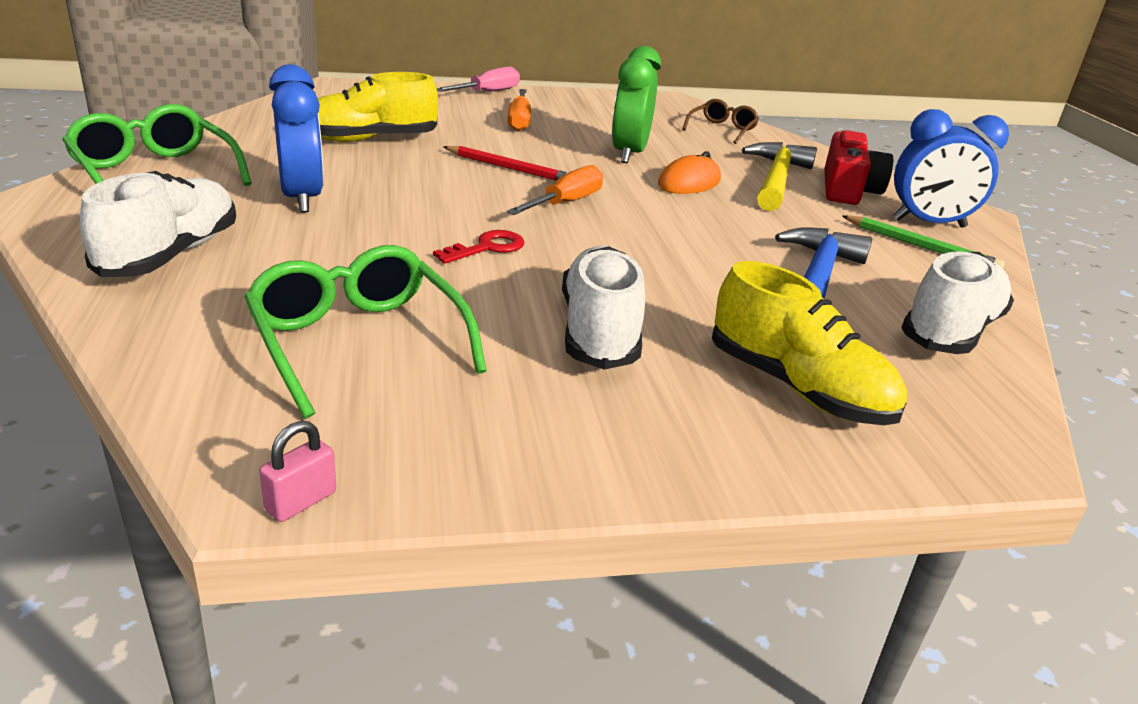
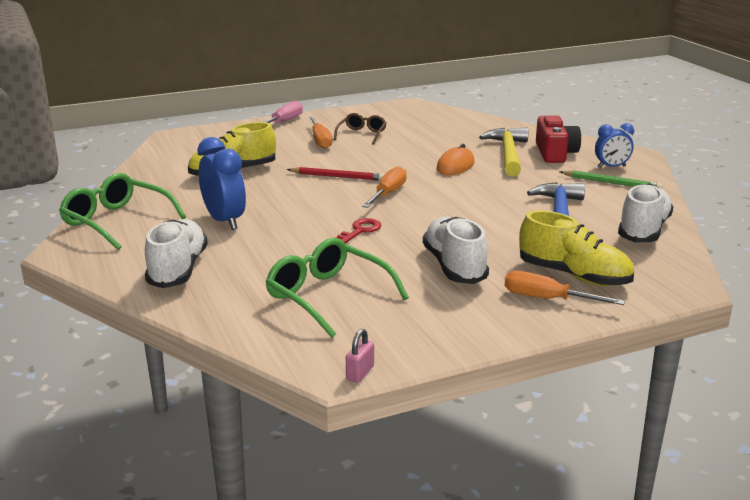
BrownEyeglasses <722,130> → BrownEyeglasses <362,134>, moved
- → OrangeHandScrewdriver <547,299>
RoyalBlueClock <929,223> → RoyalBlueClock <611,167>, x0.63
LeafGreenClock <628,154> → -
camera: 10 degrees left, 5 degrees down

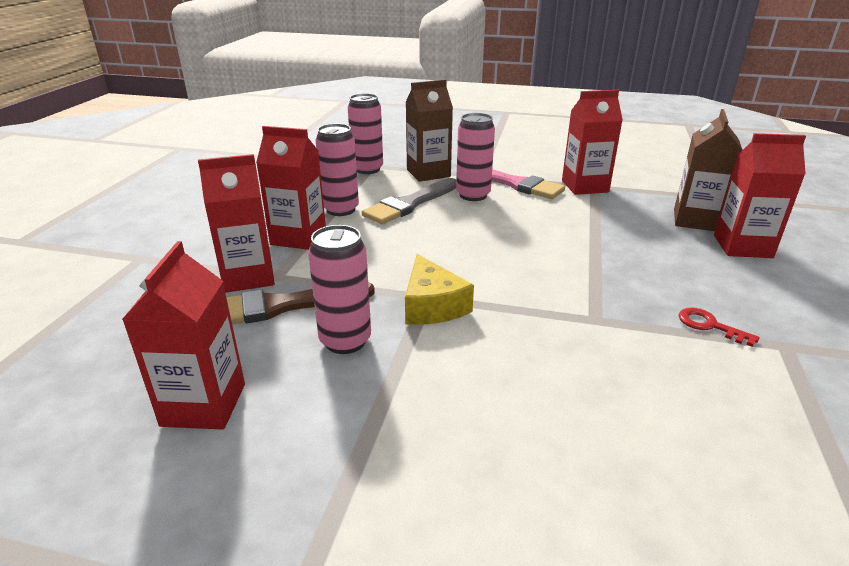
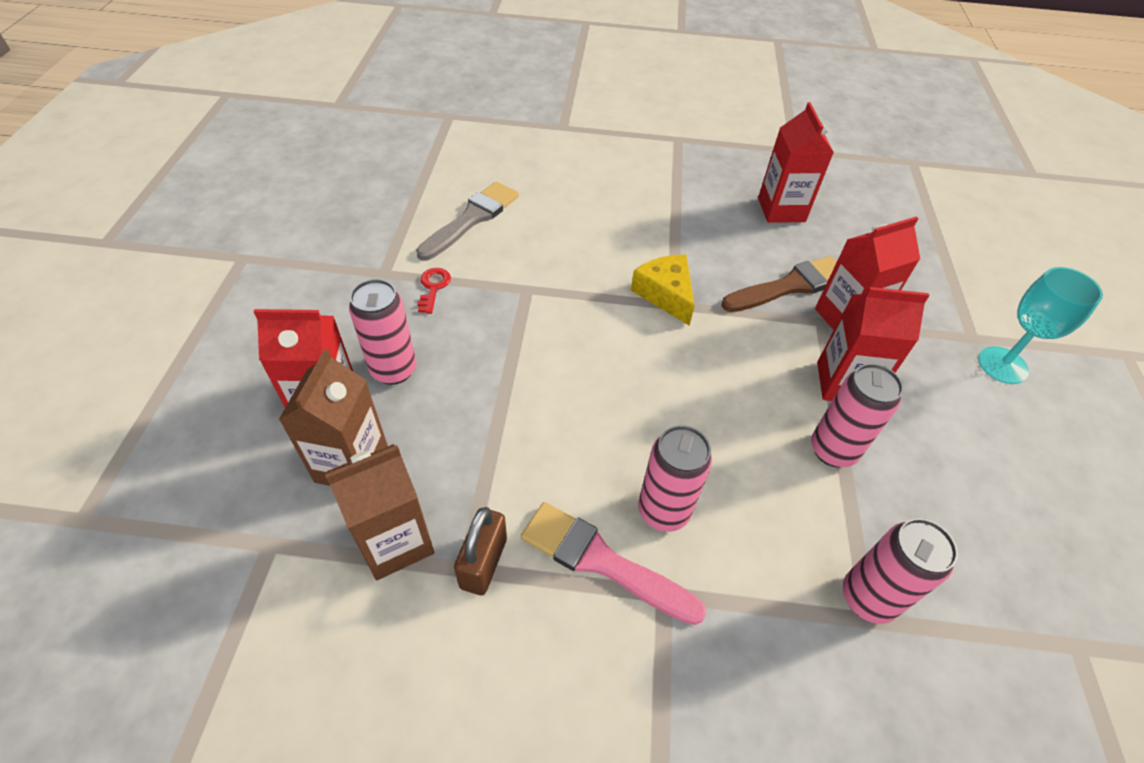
BrownMilkCarton <428,173> → BrownMilkCarton <395,541>, moved
RosePinkCan <345,341> → RosePinkCan <394,370>, moved
GrayPaintBrush <410,204> → GrayPaintBrush <472,219>, moved
ScarletKey <709,326> → ScarletKey <433,287>, 120 degrees counterclockwise
ScarletMilkCarton <585,186> → BrownSmallLock <483,563>
- → AquaGoblet <1002,365>
camera: 170 degrees right, 20 degrees up

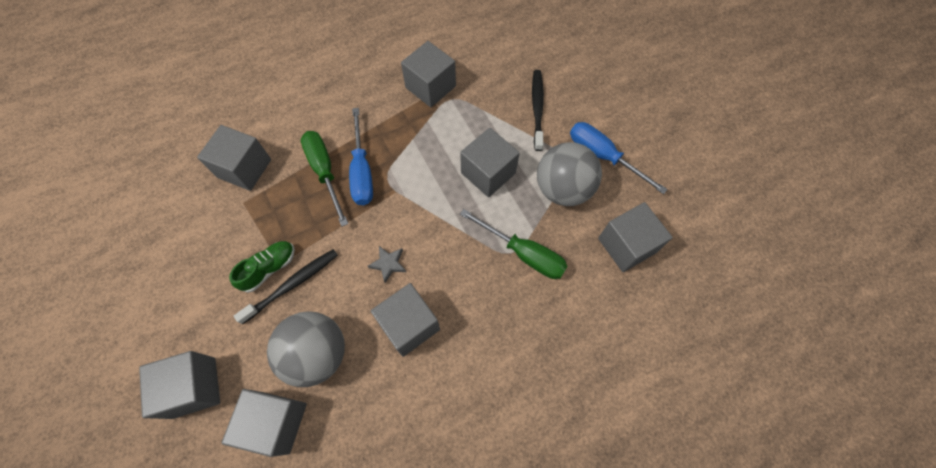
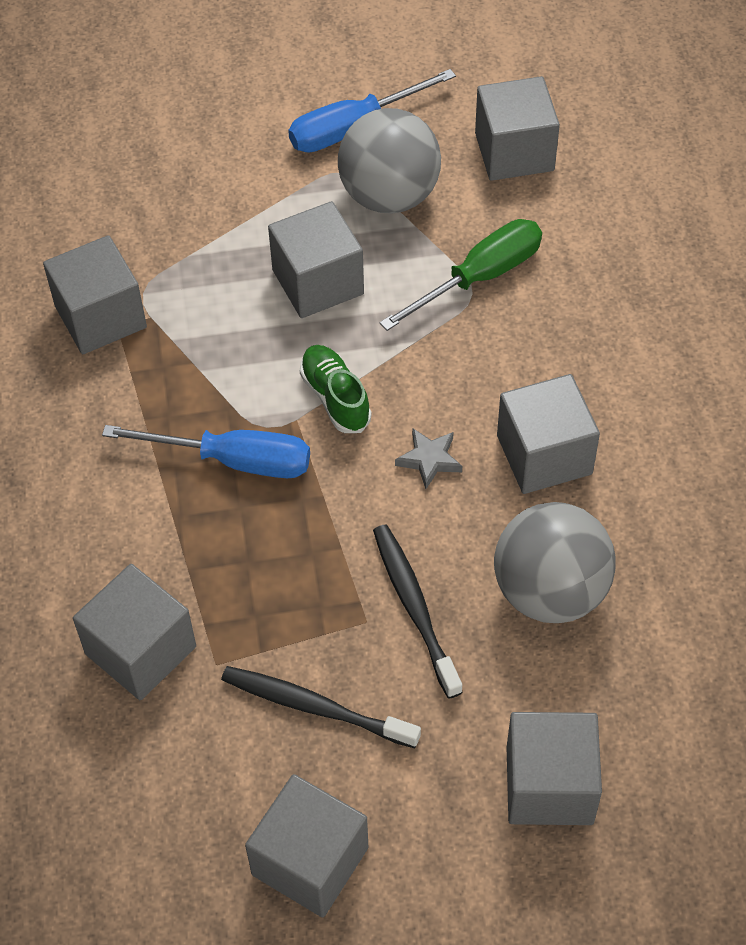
BlackToothBrush <537,108> → BlackToothBrush <315,707>, moved
GrayCube <276,422> → GrayCube <310,861>, moved
LeafGreenShoe <269,268> → LeafGreenShoe <335,397>, moved
LeafGreenHandScrewdriver <324,172> → -
camera: 70 degrees left, 10 degrees down

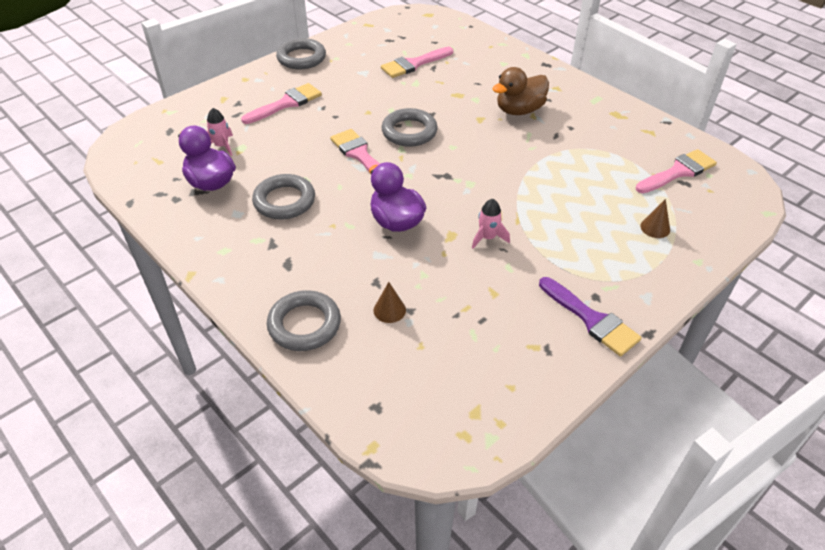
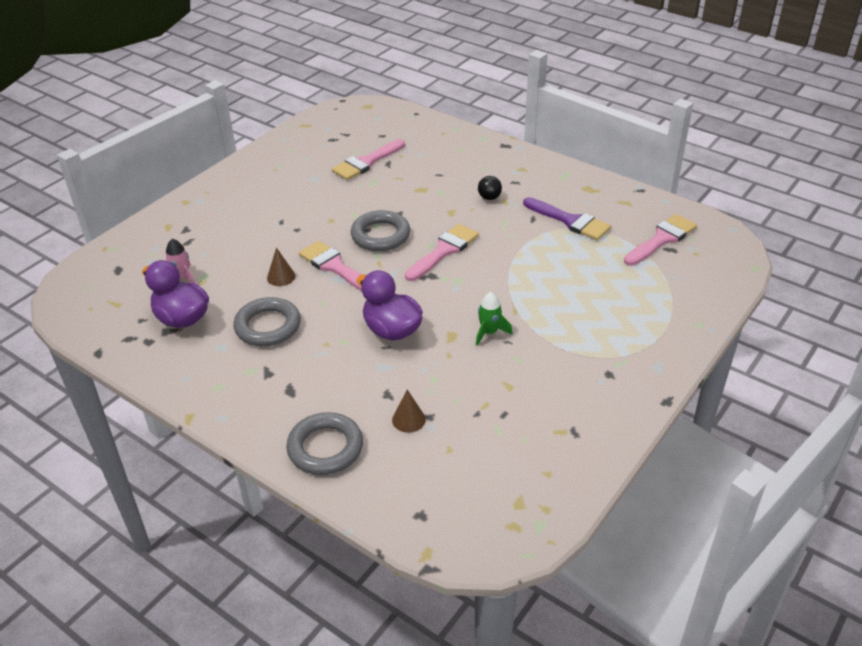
BrownSolidCone <655,228> → BrownSolidCone <281,277>, moved
RosePinkPaintBrush <286,103> → RosePinkPaintBrush <444,251>, moved
RosePinkToyRocket <488,237> → LeafGreenToyRocket <489,332>
BrownToyDuck <519,110> → BlackSphere <489,197>
PurplePaintBrush <591,319> → PurplePaintBrush <570,221>, moved
GrayRing <301,58> → -
camera: 10 degrees left, 5 degrees down

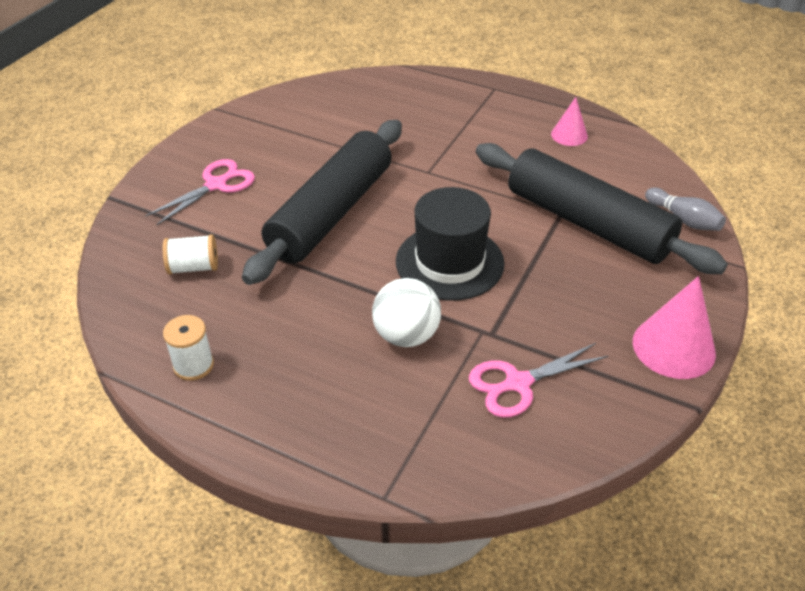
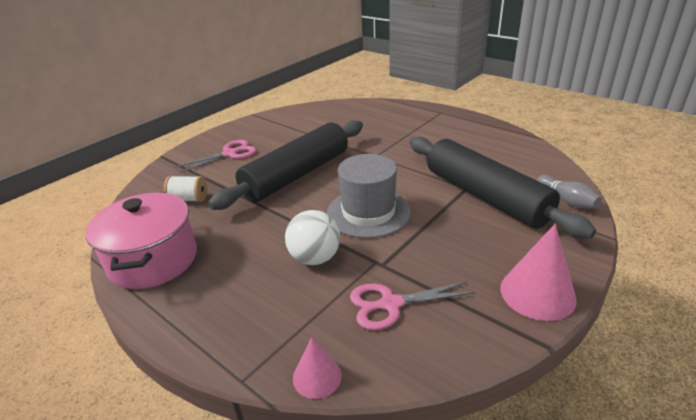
WhiteReelOfThread <193,365> → RosePinkPot <153,260>
RosePinkSolidCone <569,135> → RosePinkSolidCone <317,376>, moved
BlackTopHat <449,262> → GrayTopHat <368,212>
camera: 15 degrees right, 10 degrees down

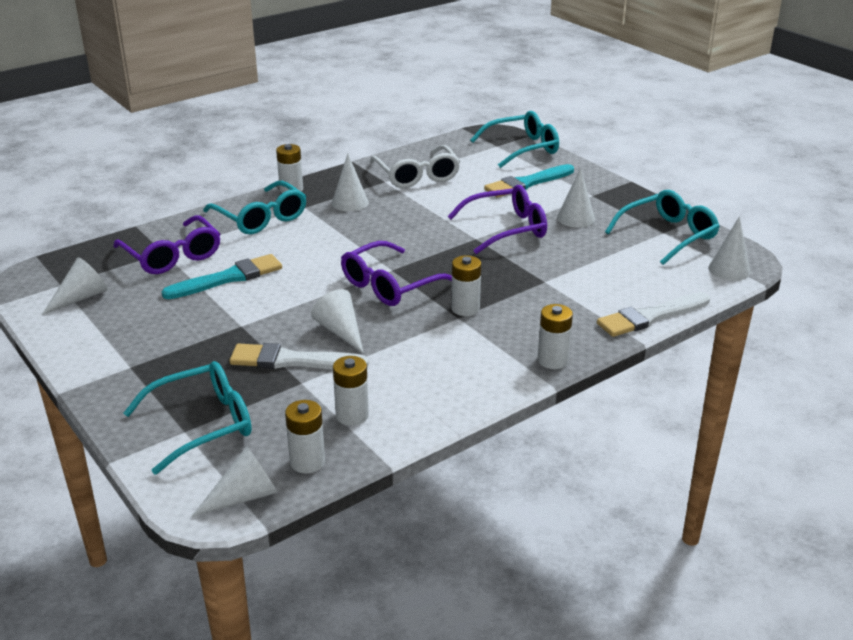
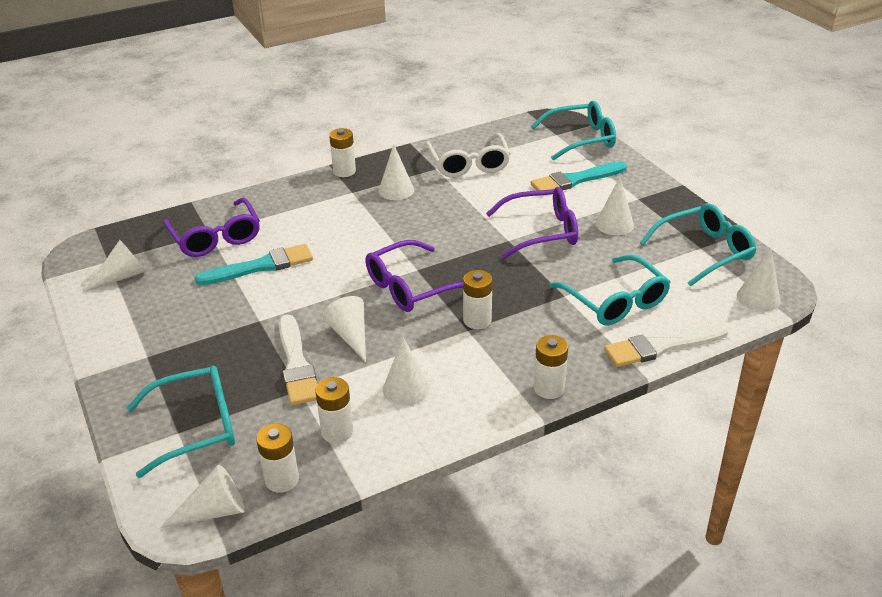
WhitePaintBrush <292,360> → WhitePaintBrush <296,364>, 120 degrees counterclockwise
- → WhiteSolidCone <406,389>
AquaEyeglasses <261,218> → AquaEyeglasses <615,301>, moved
camera: 10 degrees right, 5 degrees up

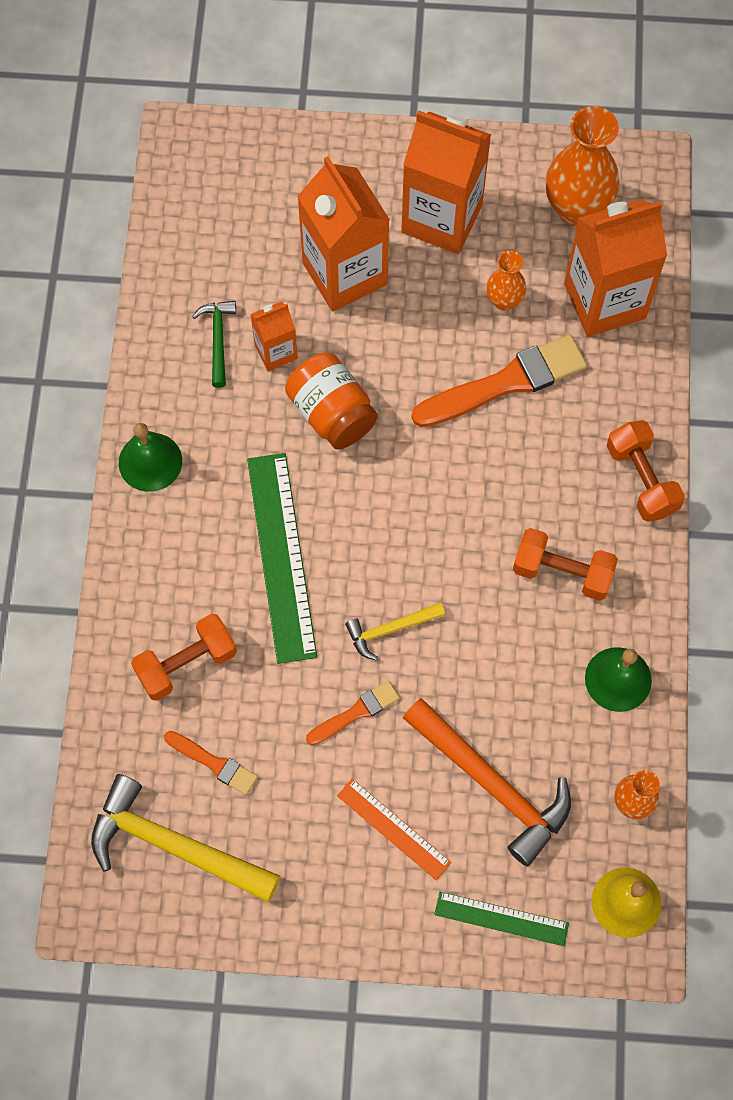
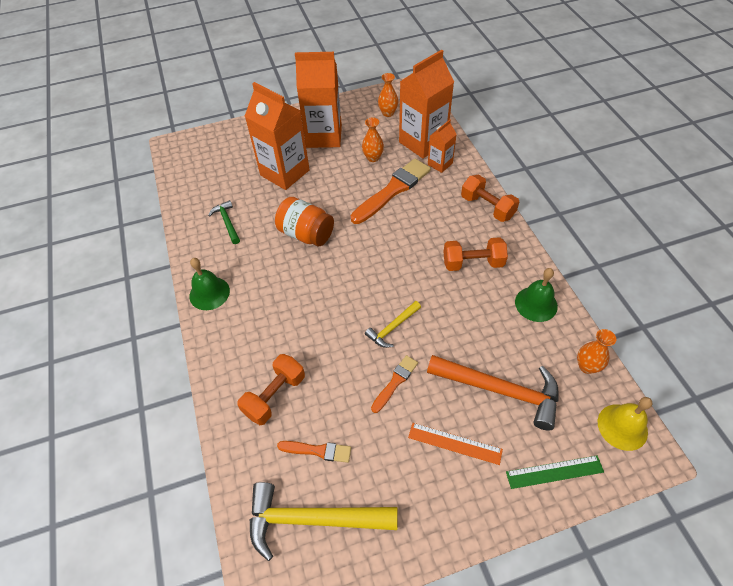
OrangeFlowerVase <576,208> → OrangeFlowerVase <388,113>, x0.54
OrangeMilkCarton <276,351> → OrangeMilkCarton <440,164>, moved
LeafGreenStraightedge <281,556> → -
camera: 20 degrees left, 15 degrees down

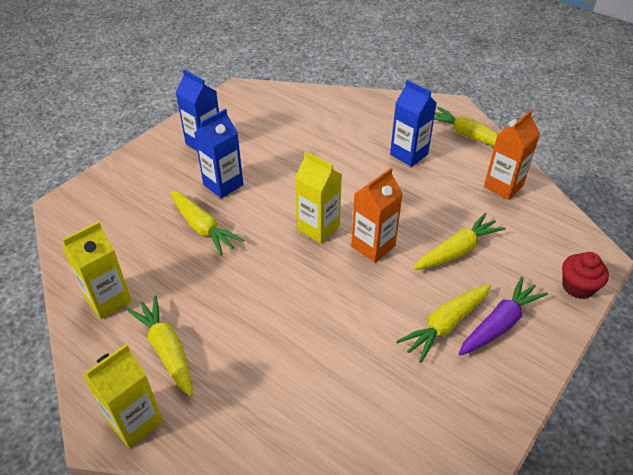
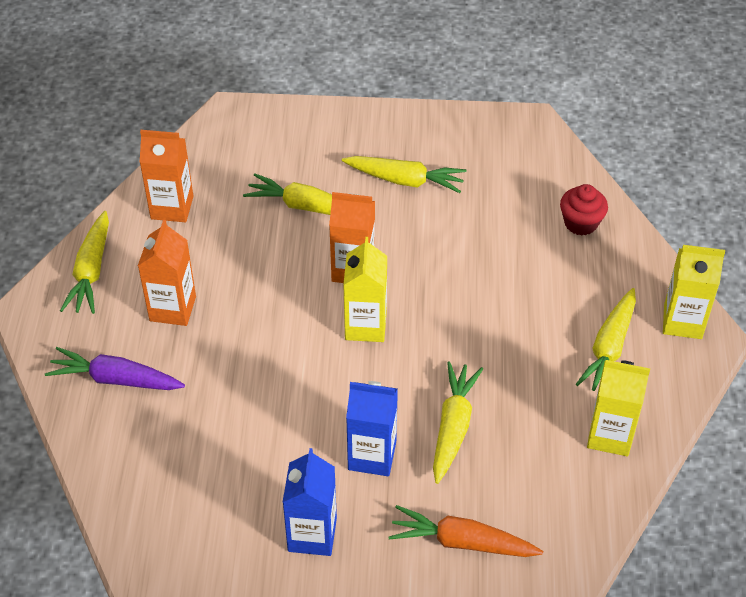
PurpleToyCarrot <499,324> → PurpleToyCarrot <116,379>, moved
RoyalBlueMilkCarton <409,154> → OrangeMilkCarton <173,308>
- → OrangeToyCarrot <462,542>
ScarletFairyCake <577,287> → ScarletFairyCake <580,223>, moved
camera: 125 degrees left, 5 degrees up

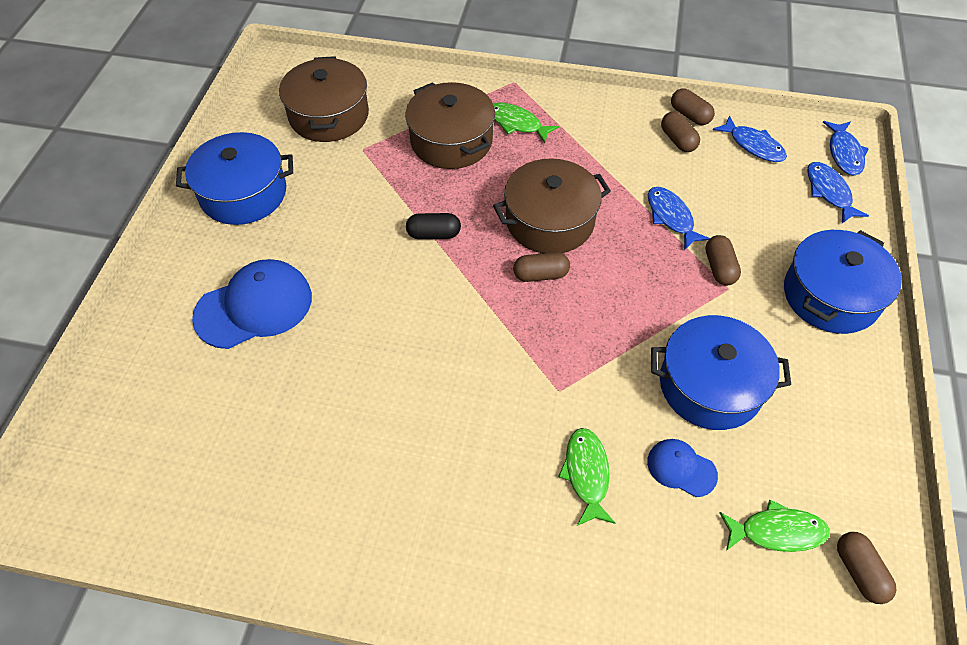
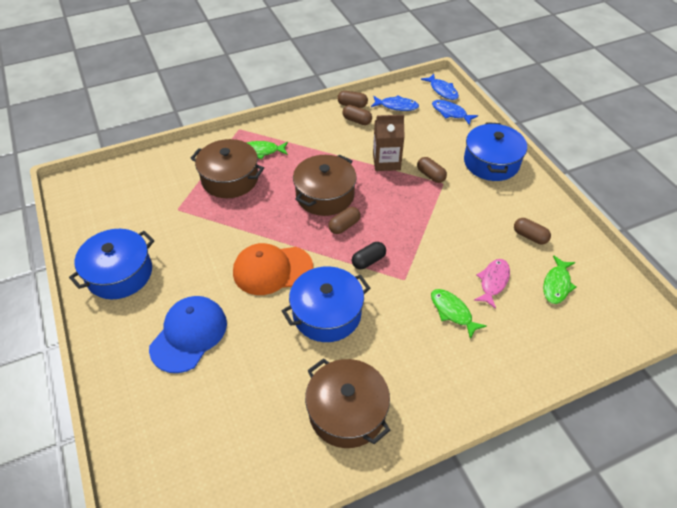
- → OrangeBaseballCap <272,270>
RoyalBluePot <710,385> → RoyalBluePot <327,313>, moved
BrownPot <329,115> → BrownPot <347,412>, moved
BlackCapsule <434,234> → BlackCapsule <368,261>, moved
RoyalBlueFishFigure <671,217> → BrownMilkCarton <386,162>
RoyalBlueBaseballCap <681,468> → RosePinkFishFigure <493,282>
BrownCapsule <859,572> → BrownCapsule <530,236>, moved
LeafGreenFishFigure <777,531> → LeafGreenFishFigure <557,284>, 150 degrees clockwise
camera: 35 degrees left, 5 degrees down

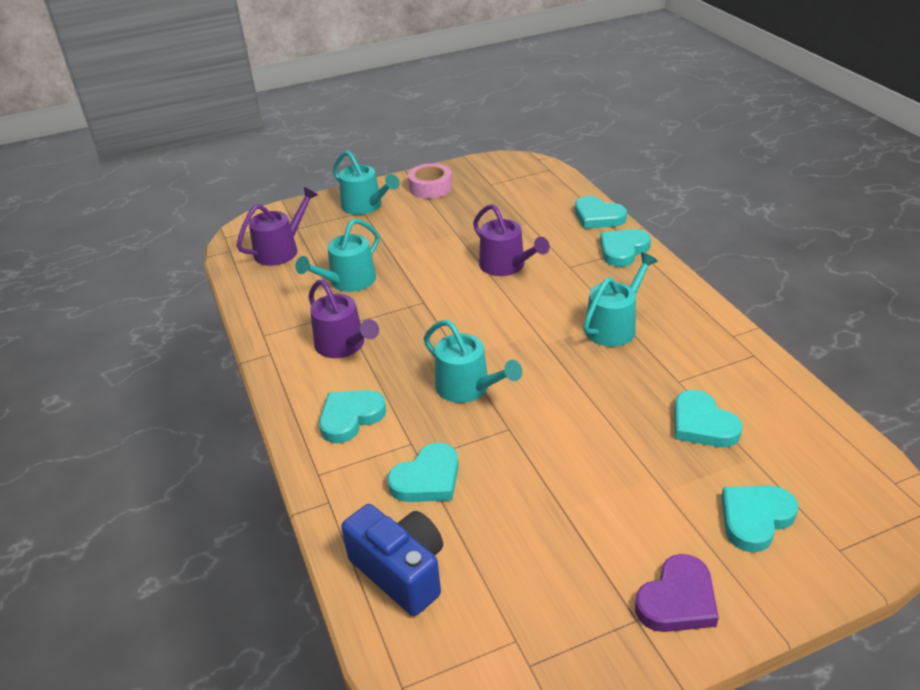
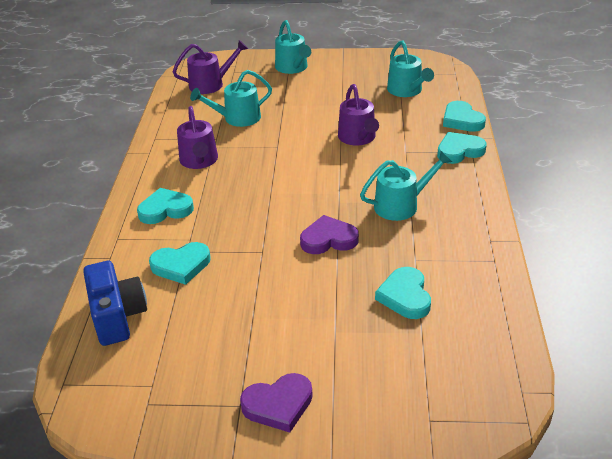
- → PurpleHeart <328,239>
AquaWateringCan <467,388> → AquaWateringCan <406,90>, moved
RosePinkRollOfTape <430,187> → -
AquaHeart <755,519> → -
camera: 25 degrees right, 0 degrees up

